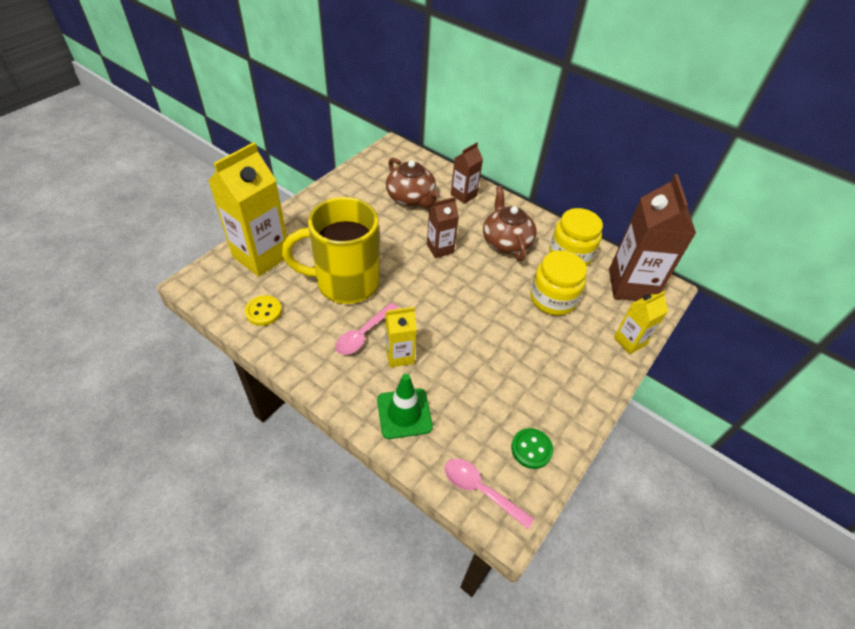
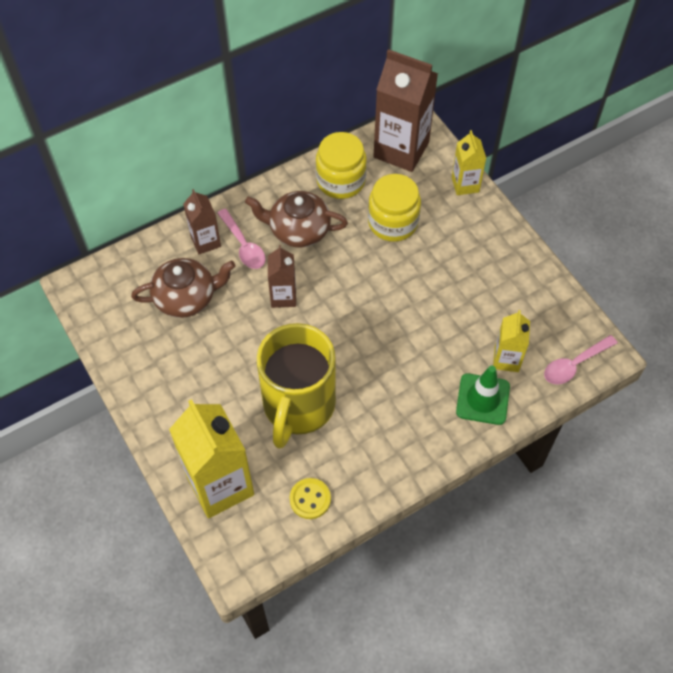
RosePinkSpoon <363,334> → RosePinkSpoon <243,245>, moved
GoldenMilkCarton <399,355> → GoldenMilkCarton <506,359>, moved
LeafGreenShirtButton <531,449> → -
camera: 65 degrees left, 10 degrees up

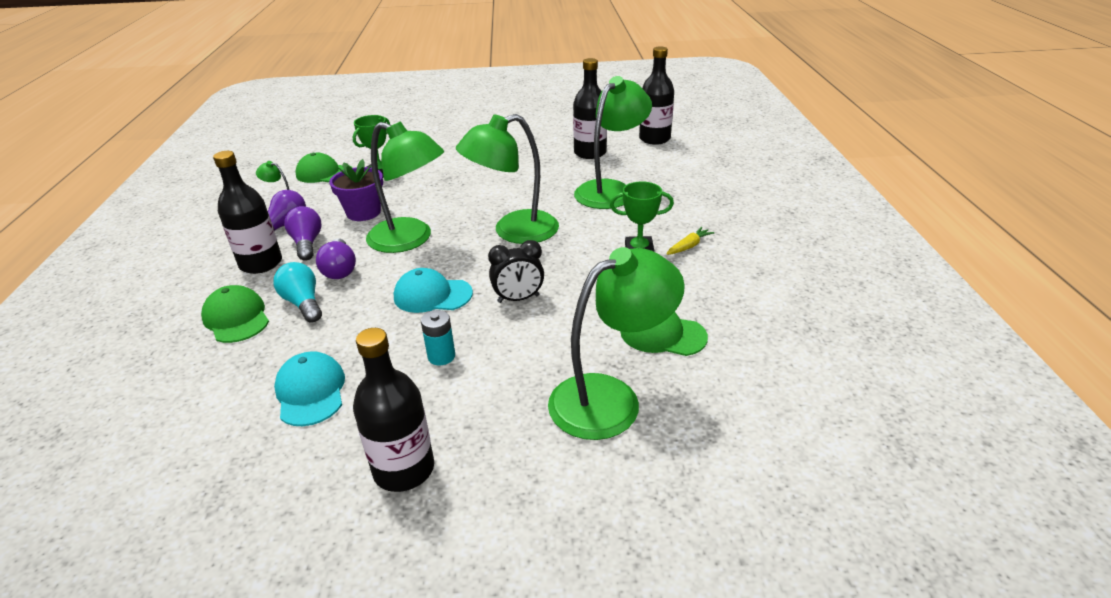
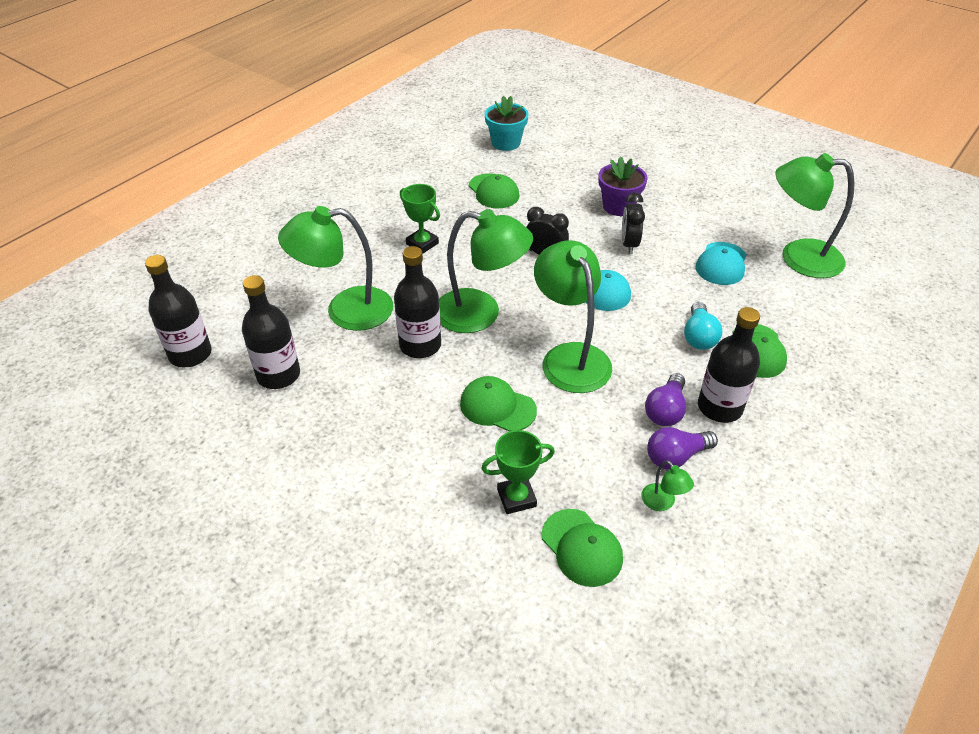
BlackFlask <404,469> → BlackFlask <420,345>, moved
- → LeafGreenBaseballCap <497,407>
- → AquaFlowerPot <506,143>
PurpleFlowerPot <363,212> → PurpleFlowerPot <618,206>, moved
AquaBattery <441,356> → BlackClock <629,244>
LeafGreenReadingLamp <610,398> → LeafGreenReadingLamp <798,257>, moved
PurpleBulb <340,269> → -
GoldenToyCarrot <689,246> → -
camera: 140 degrees left, 10 degrees up

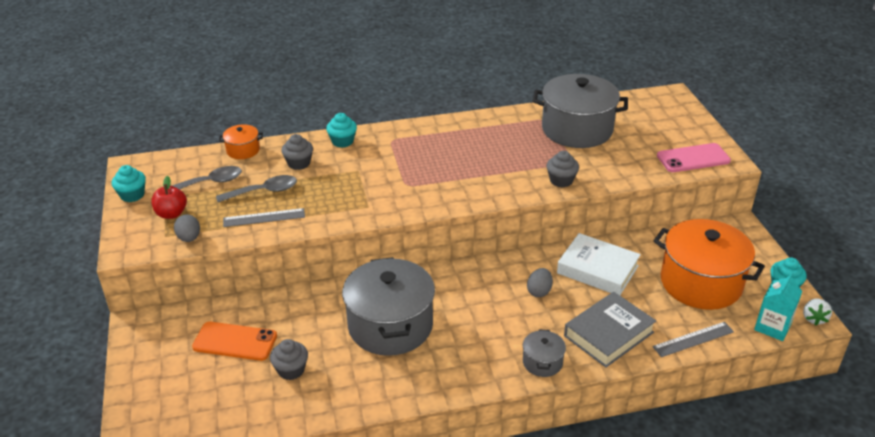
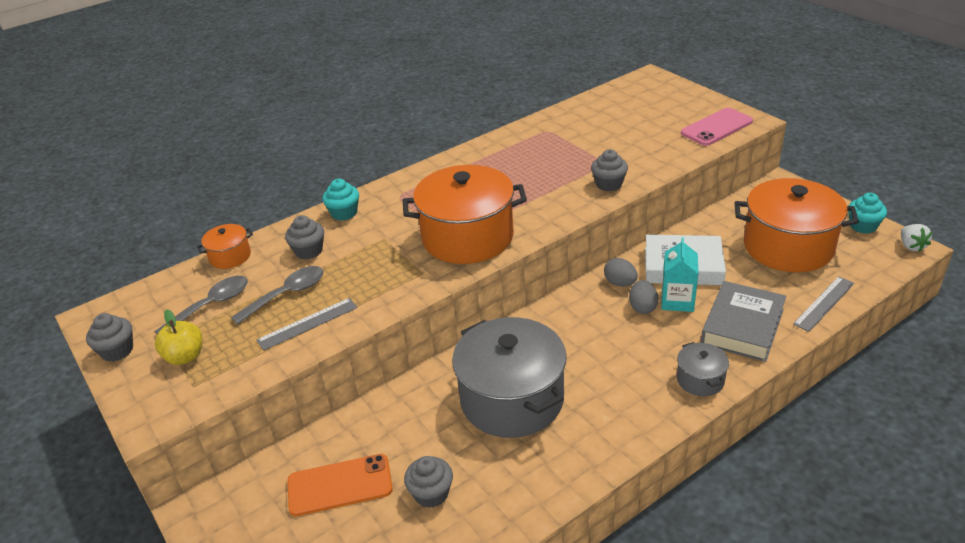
AquaFairyCake <132,195> → GrayFairyCake <117,351>
ScarletAppleFruit <171,214> → GoldenAppleFruit <185,356>
- → OrangePot <467,237>
GrayEgg <189,238> → GrayEgg <620,283>, moved
AquaMilkCarton <772,327> → AquaMilkCarton <677,300>, moved
GrayPot <577,129> → -
camera: 20 degrees left, 0 degrees up

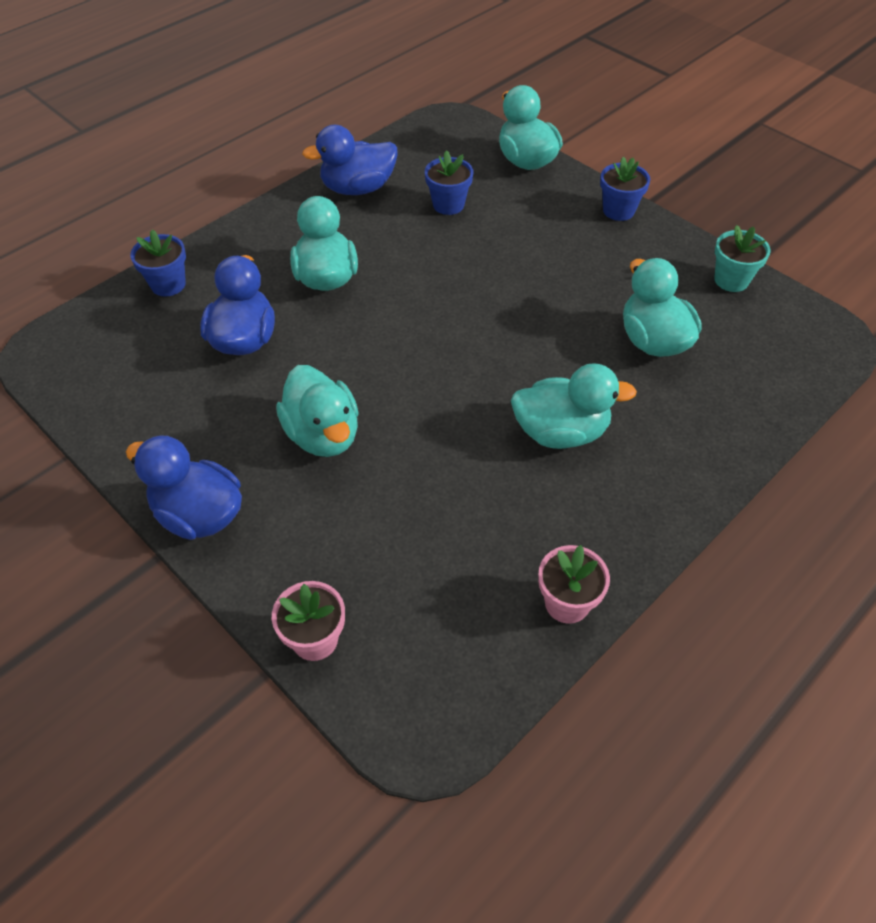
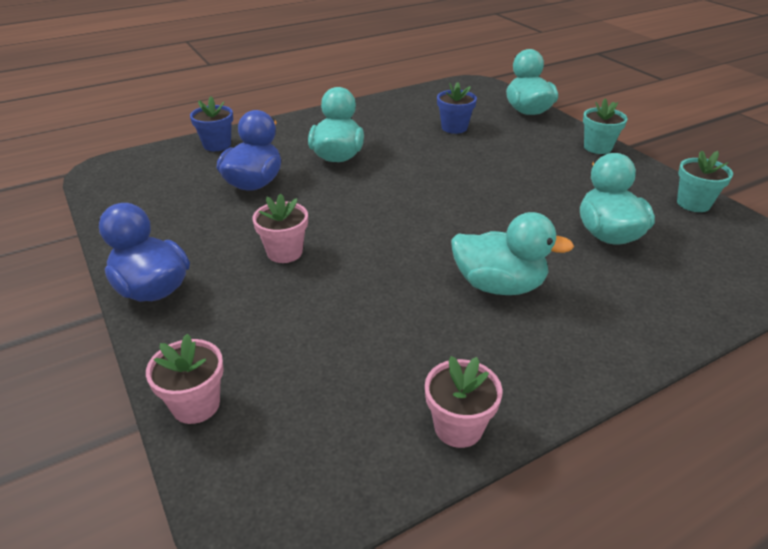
AquaToyDuck <323,435> → RosePinkFlowerPot <284,252>
RoyalBlueFlowerPot <618,210> → AquaFlowerPot <597,147>
RoyalBlueToyDuck <358,188> → -
camera: 15 degrees right, 15 degrees down

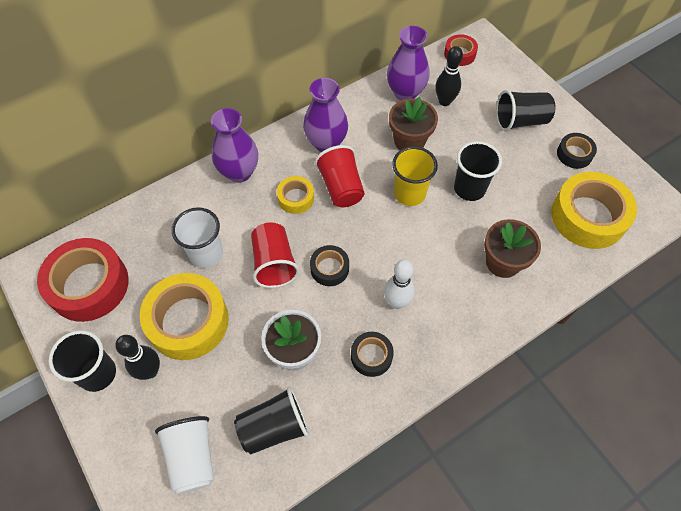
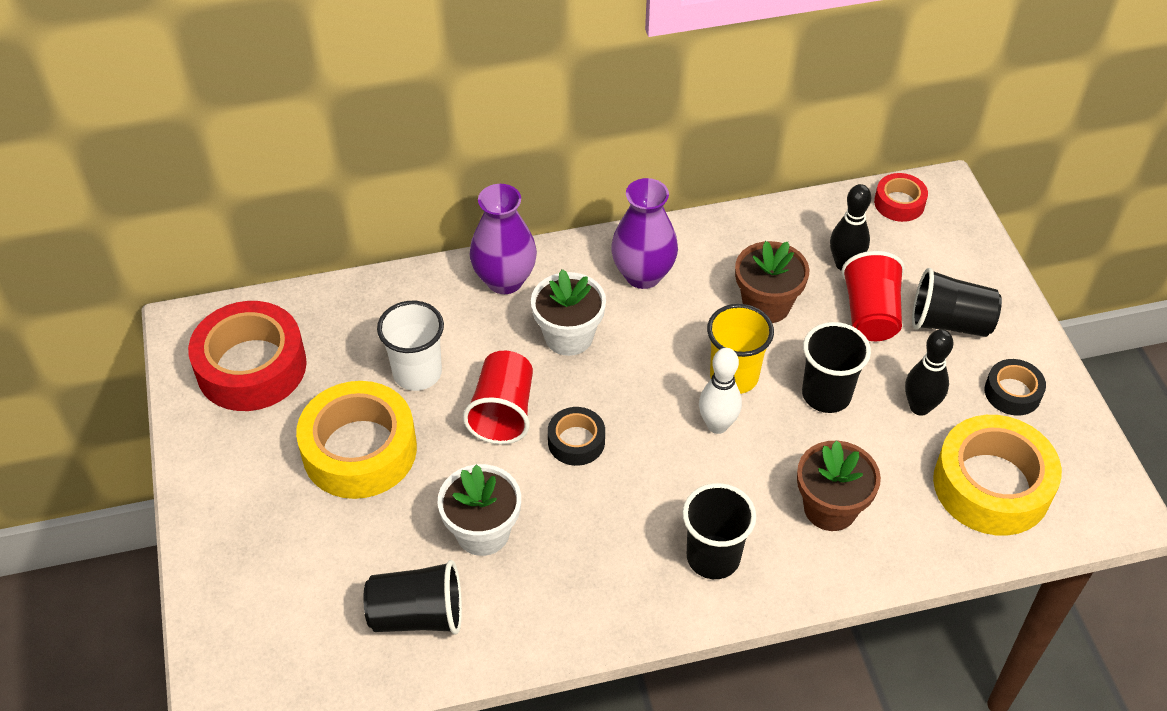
GoldenRollOfTape <296,198> → WhiteFlowerPot <568,336>
BlackCup <97,374> → BlackCup <713,557>, moved
WhiteTenpin <397,302> → WhiteTenpin <717,425>, moved
ScarletCup <341,187> → ScarletCup <870,314>, moved
BlackTenpin <150,371> → BlackTenpin <919,407>, moved
WhiteCup <192,458> → -
BlackRollOfTape <371,356> → -
PurpleFlowerVase <405,93> → -
camera: 20 degrees right, 10 degrees down

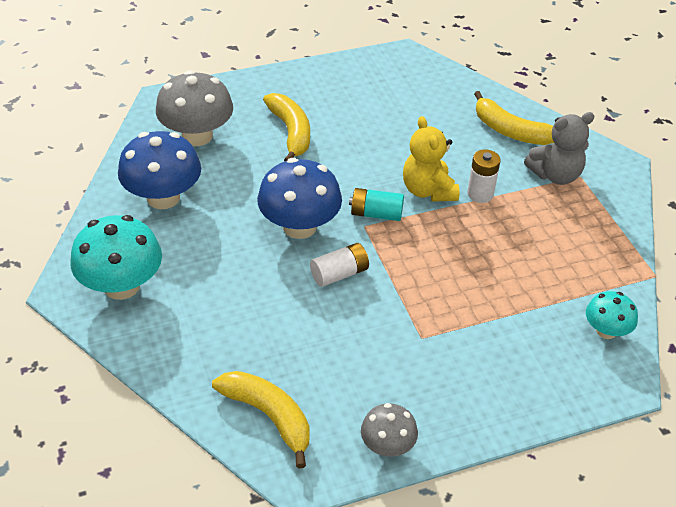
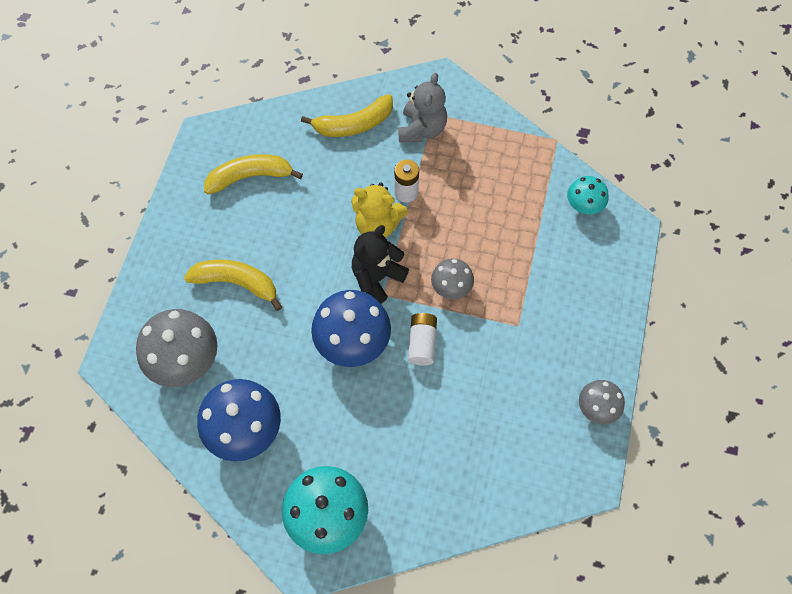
GoldenBananaFruit <269,416> → GoldenBananaFruit <250,177>, moved
AquaBattery <376,214> → BlackTeddyBear <377,278>
- → GrayMushroom <451,287>
camera: 55 degrees left, 20 degrees up

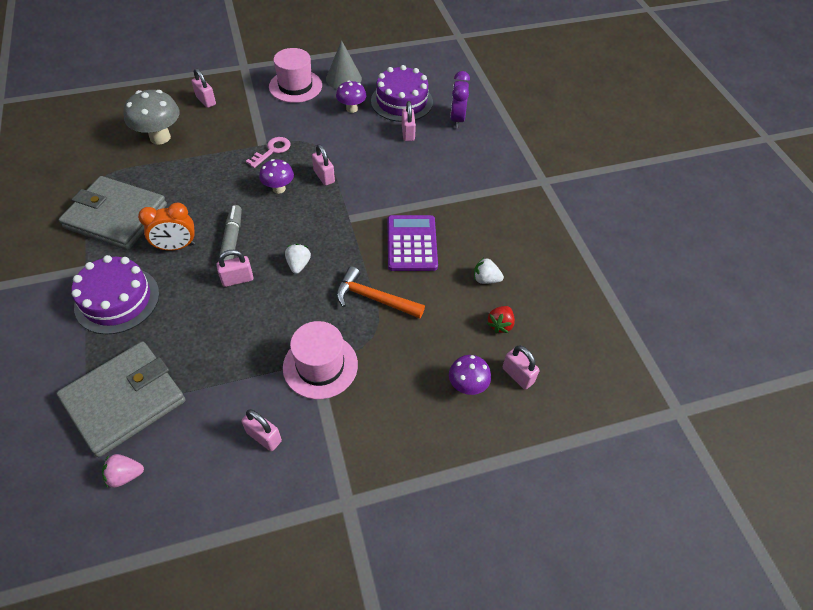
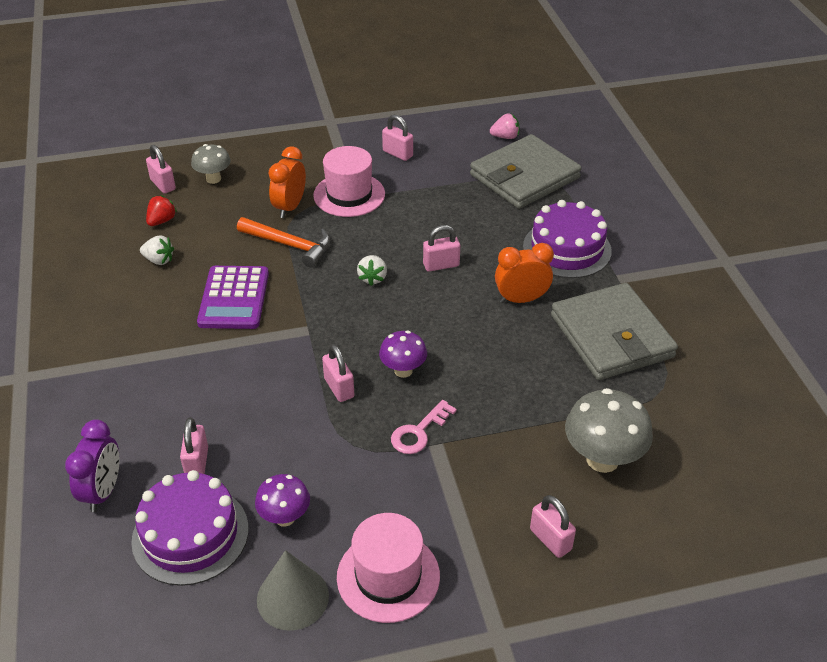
PurpleMushroom <467,386> → GrayMushroom <213,179>
- → OrangeClock <290,207>
GrayBillfold <116,216> → GrayBillfold <611,336>, 45 degrees clockwise
GrayFeltPen <232,240> → -
camera: 175 degrees left, 10 degrees down

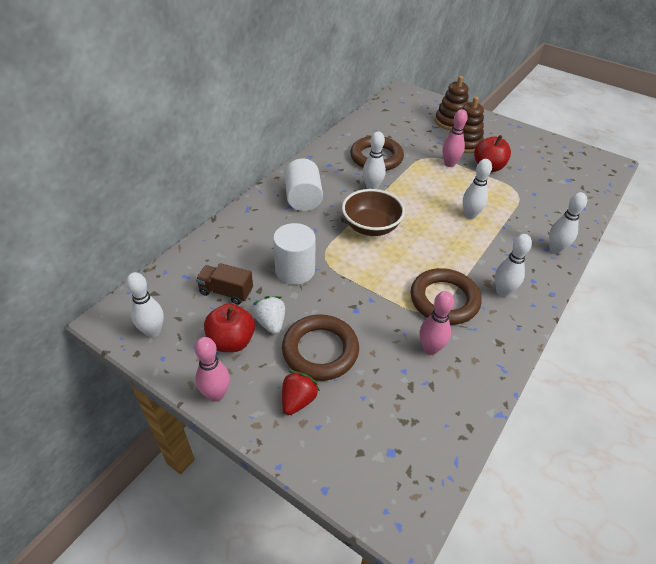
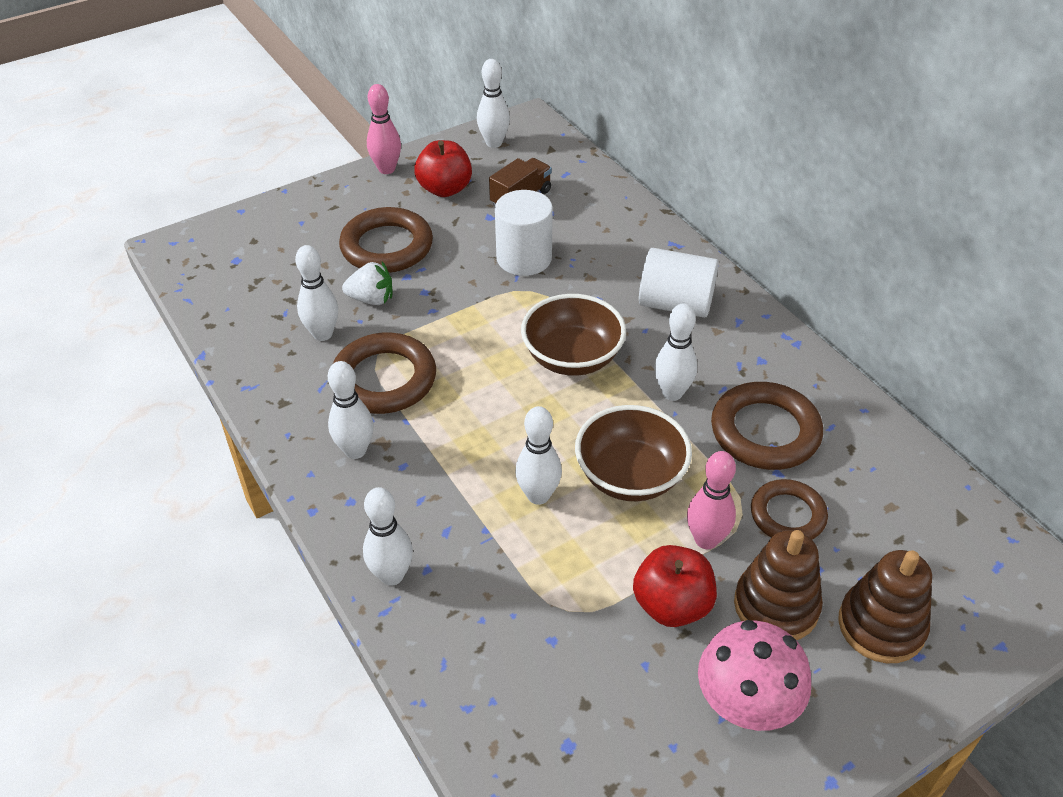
RosePinkTenpin <430,349> → WhiteTenpin <323,334>
WhiteBerry <271,323> → WhiteBerry <371,299>, moved
- → BrownDeepDish <630,476>
- → RosePinkMushroom <745,706>
- → BrownRing <787,515>
ScarletBerry <298,400> → -
camera: 115 degrees right, 0 degrees up

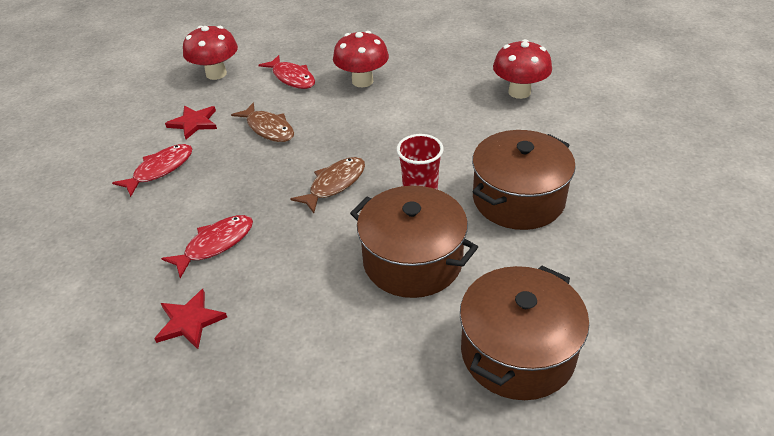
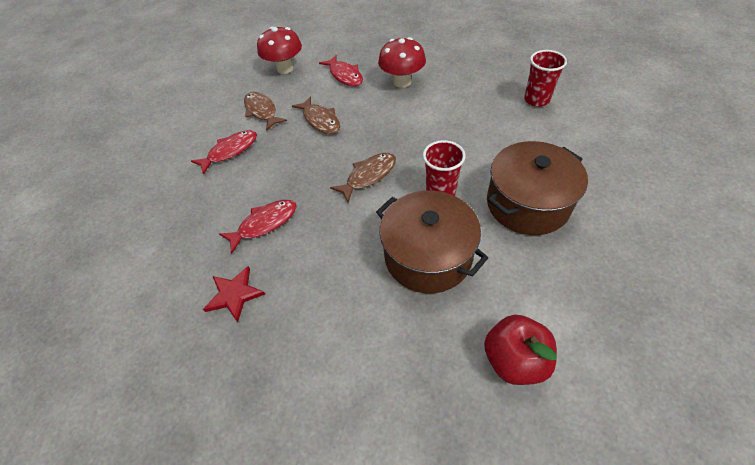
ScarletStarShape <194,123> → BrownFishFigure <262,111>
BrownPot <517,352> → ScarletAppleFruit <514,359>
ScarletMushroom <519,92> → ScarletCup <536,100>
camera: 10 degrees right, 10 degrees up

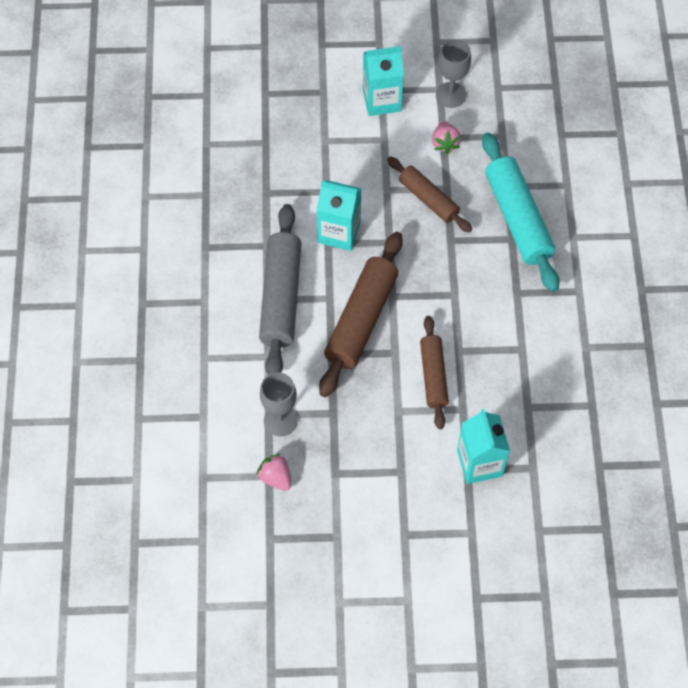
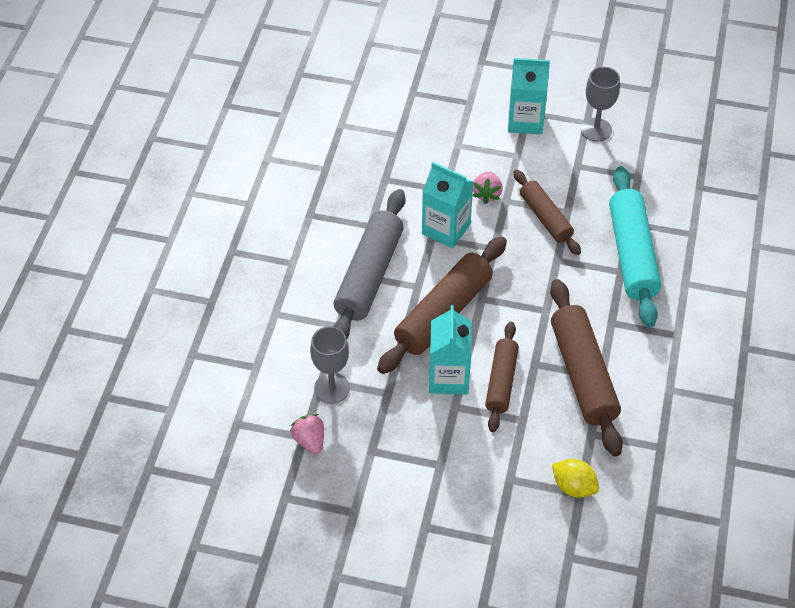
AquaMilkCarton <480,463> → AquaMilkCarton <448,377>, moved
RosePinkBerry <445,143> → RosePinkBerry <487,194>, moved
- → BrownPastryRoller <583,374>
- → GoldenCitrusFruit <573,487>
camera: 15 degrees right, 10 degrees down

